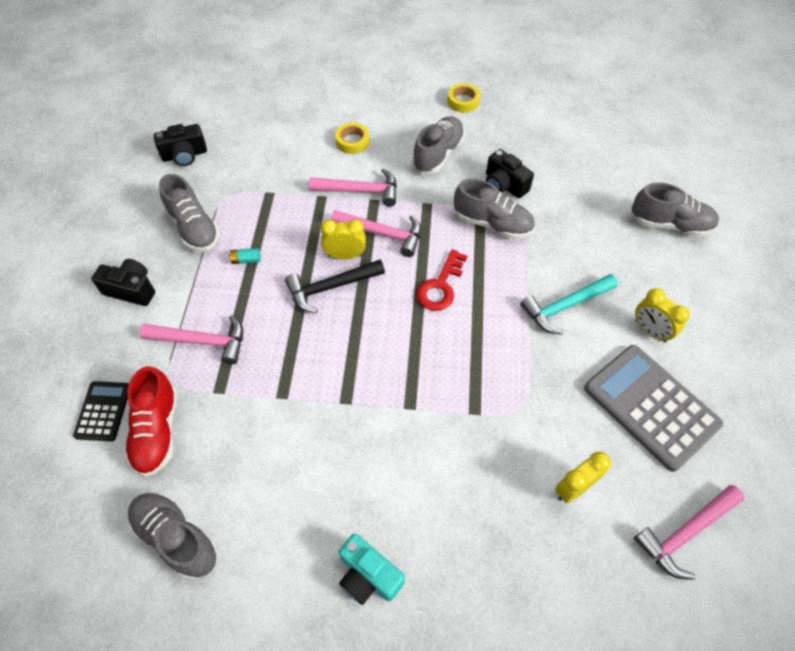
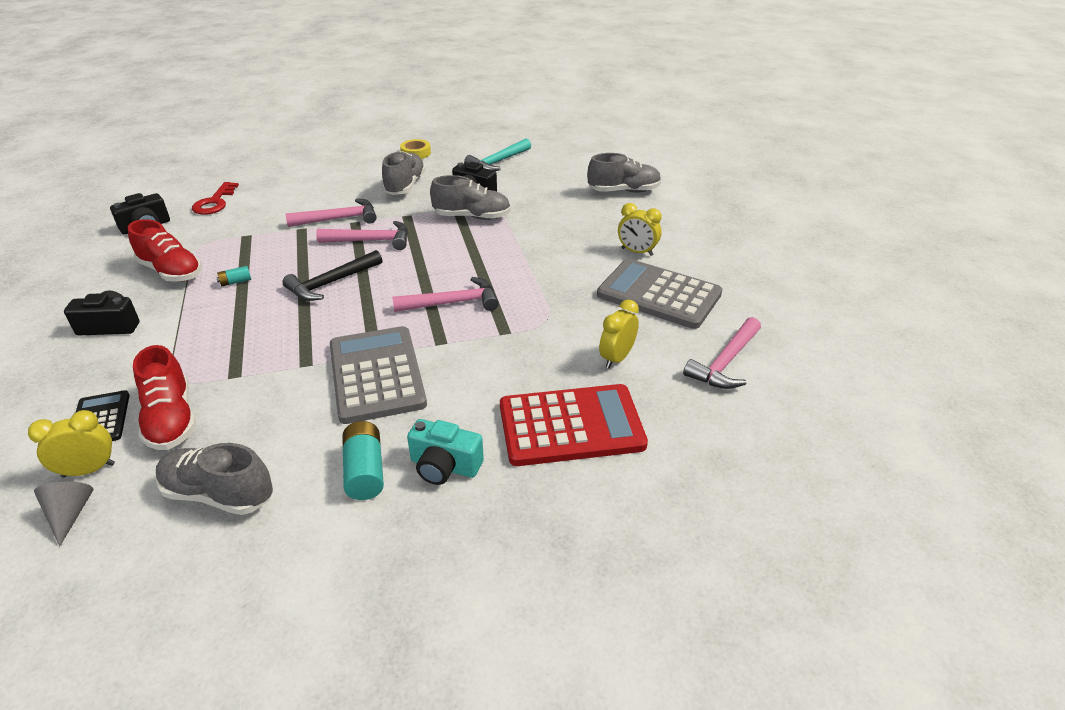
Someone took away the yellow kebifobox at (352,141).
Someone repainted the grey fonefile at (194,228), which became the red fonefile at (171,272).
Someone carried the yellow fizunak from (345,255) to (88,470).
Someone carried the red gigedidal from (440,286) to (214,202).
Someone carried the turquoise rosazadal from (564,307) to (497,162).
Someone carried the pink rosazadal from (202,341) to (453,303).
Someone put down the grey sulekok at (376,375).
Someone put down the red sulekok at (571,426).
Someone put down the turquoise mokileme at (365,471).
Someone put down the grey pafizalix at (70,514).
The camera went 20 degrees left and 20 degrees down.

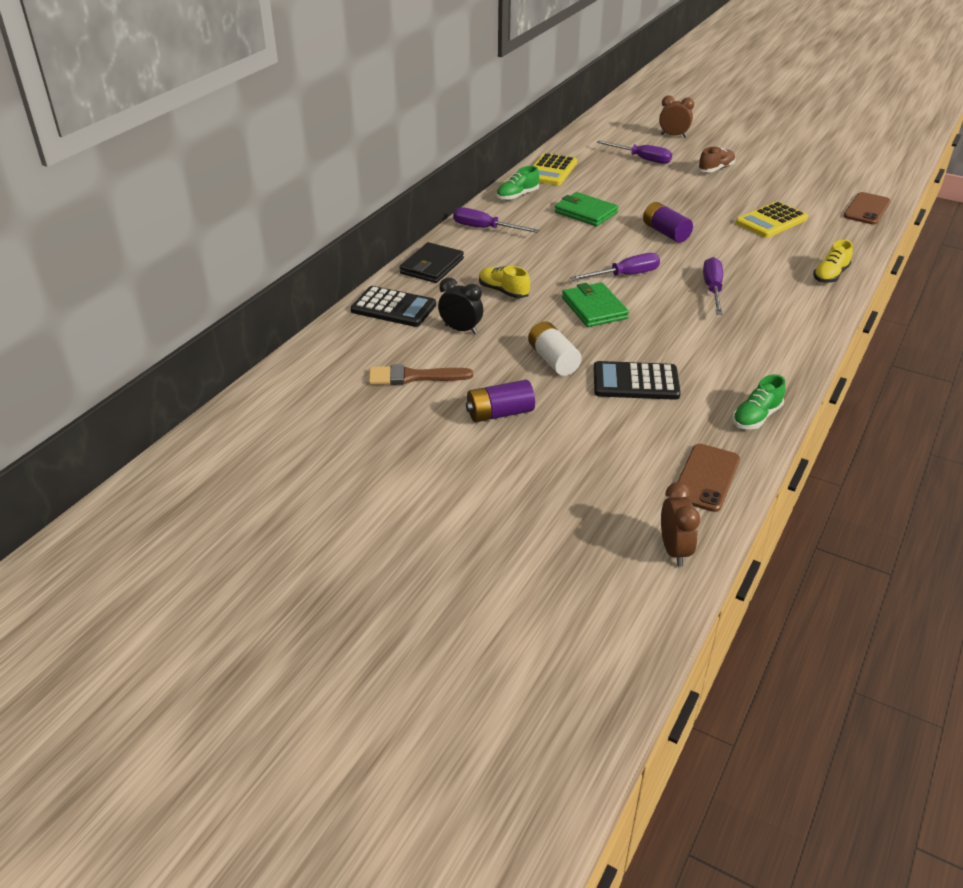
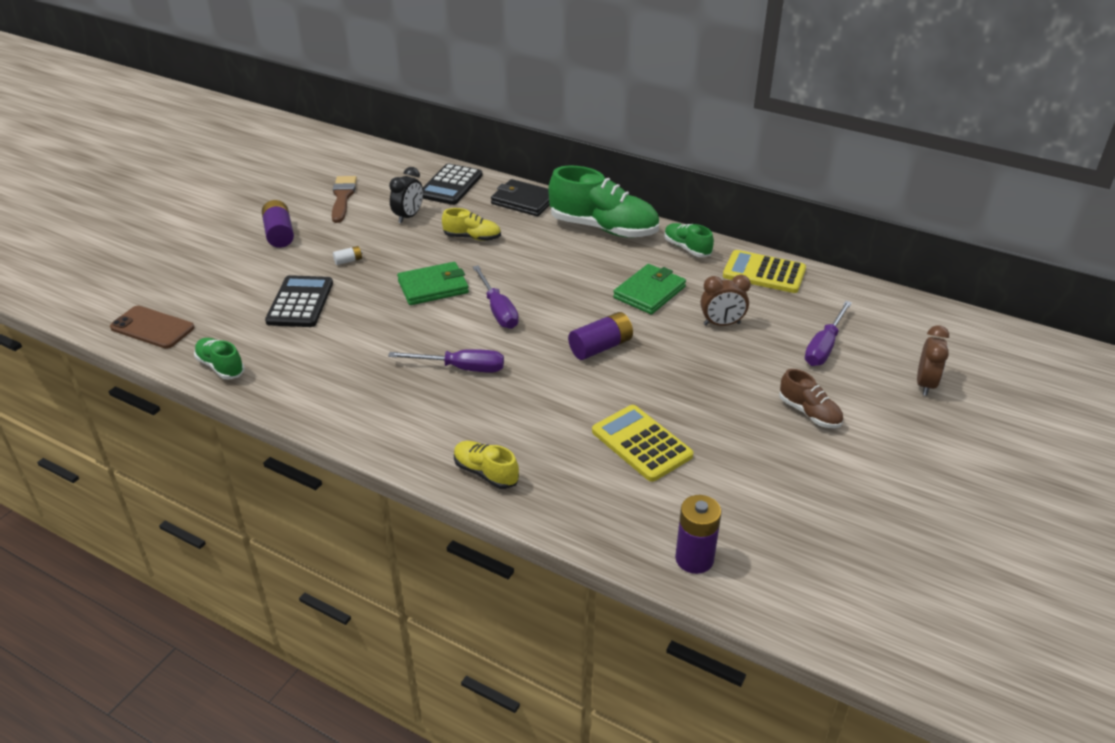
Someone swapped the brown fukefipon at (867,209) for the purple mokileme at (694,559).
Someone swapped the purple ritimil at (485,228) for the green fonefile at (603,228).
Someone rotated the yellow fonefile at (503,291) by 60 degrees clockwise.
Someone scaled the white mokileme at (553,360) by 0.50.
Someone carried the brown fizunak from (674,550) to (722,324).
The camera went 90 degrees right and 0 degrees up.

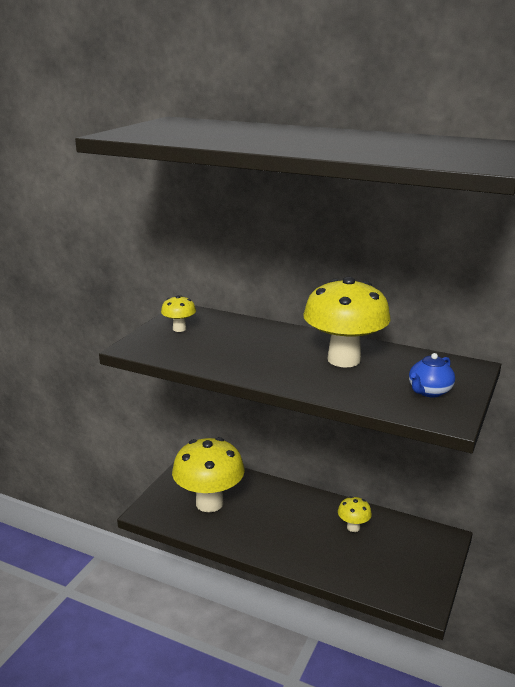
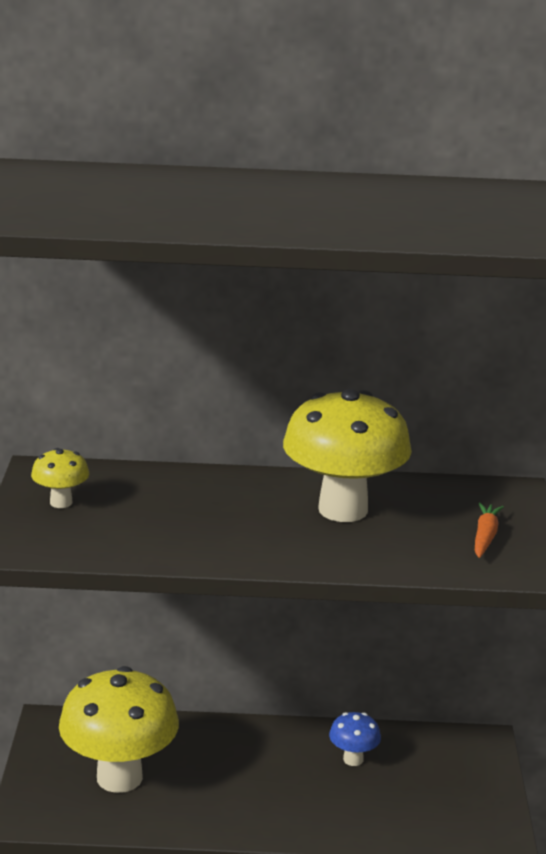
Someone swapped the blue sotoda at (429,391) for the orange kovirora at (485,537).
Someone repainted the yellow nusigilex at (353,527), which became the blue nusigilex at (353,759).
The camera went 25 degrees left and 0 degrees up.

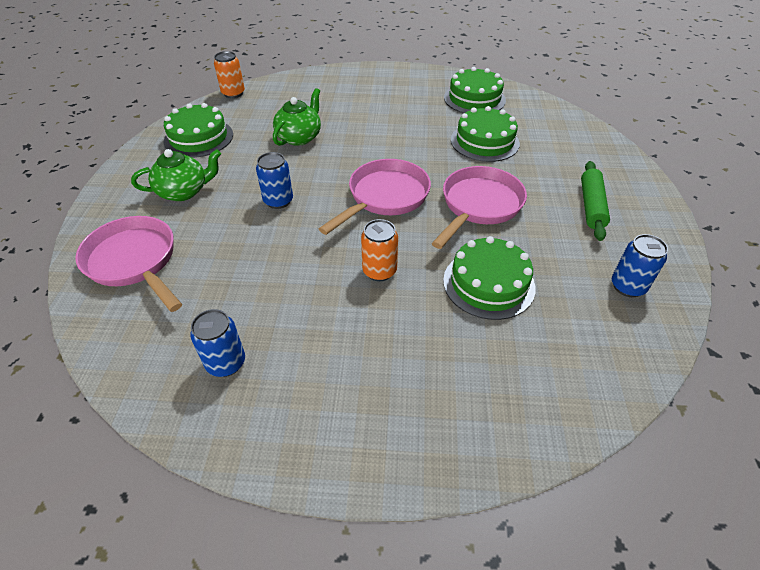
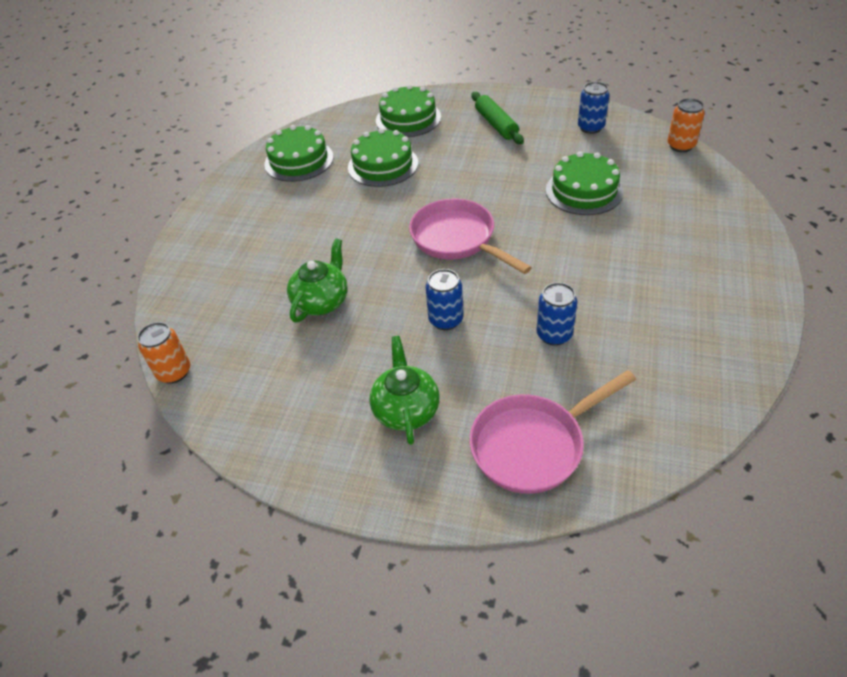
Someone rotated the green sotoda at (299,137) by 75 degrees clockwise.
Someone carried the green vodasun from (198,138) to (408,119).
Someone rotated the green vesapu at (591,206) by 45 degrees clockwise.
Someone took away the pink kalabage at (479,205).
Someone carried the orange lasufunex from (379,271) to (681,146).
Someone carried the blue lasufunex from (226,363) to (554,334).
The camera went 75 degrees left and 0 degrees up.

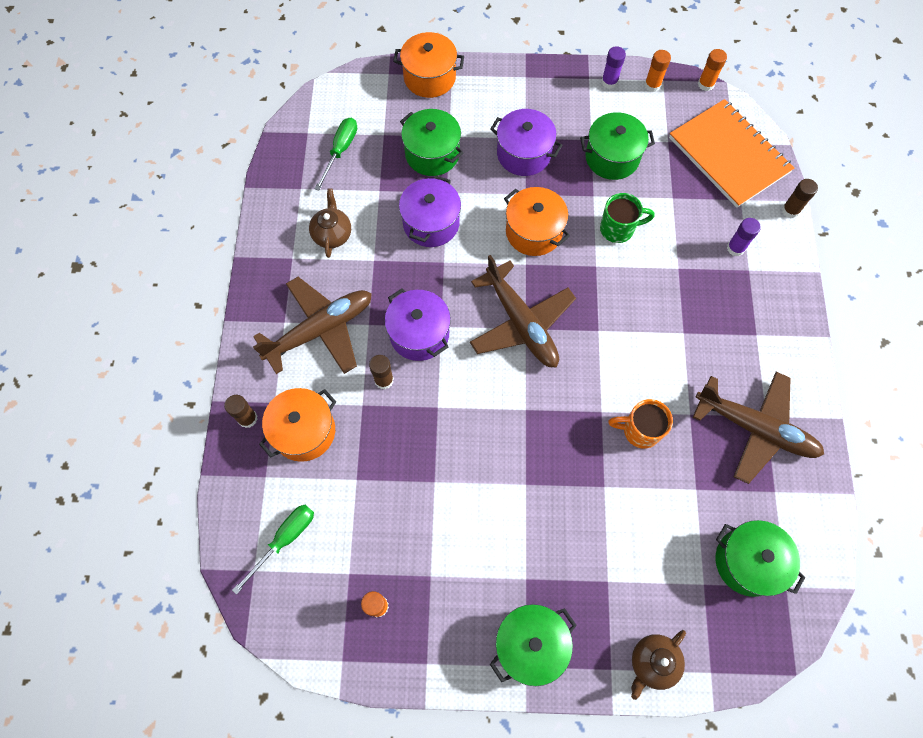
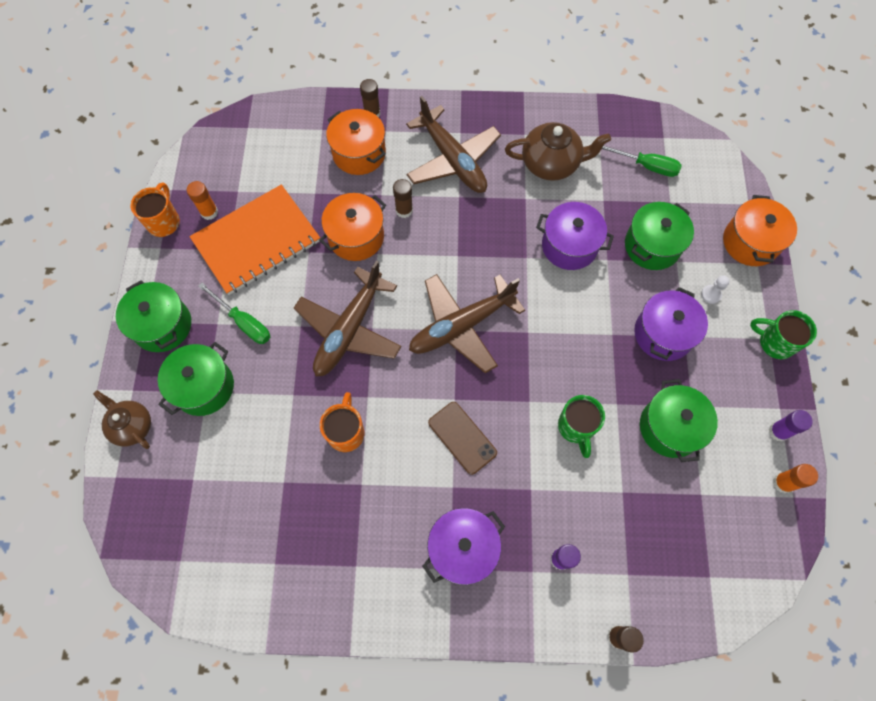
Someone took away the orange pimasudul at (705,84).
Someone carried the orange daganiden from (728,155) to (257,241).
Someone carried the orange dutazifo from (533,232) to (356,237).
Someone scaled the brown sotoda at (332,234) by 1.51.
Someone carried the purple dutazifo from (419,334) to (462,549).
Someone carried the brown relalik from (755,429) to (349,330).
Someone carried the green ritimil from (285,540) to (244,322).
Someone carried the green dutazifo from (747,562) to (204,387).
Someone put down the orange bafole at (164,221).
Someone put down the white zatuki at (711,294).
Someone put down the green bafole at (774,342).
Someone put down the brown fukefipon at (462,437).
The camera went 90 degrees right and 0 degrees up.

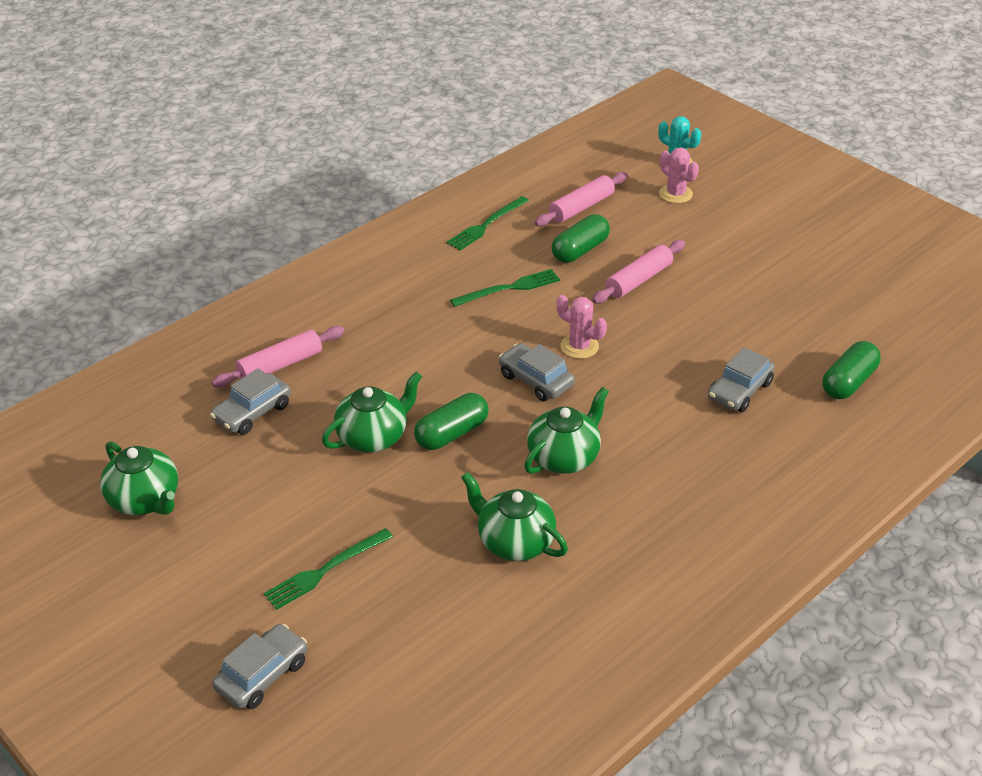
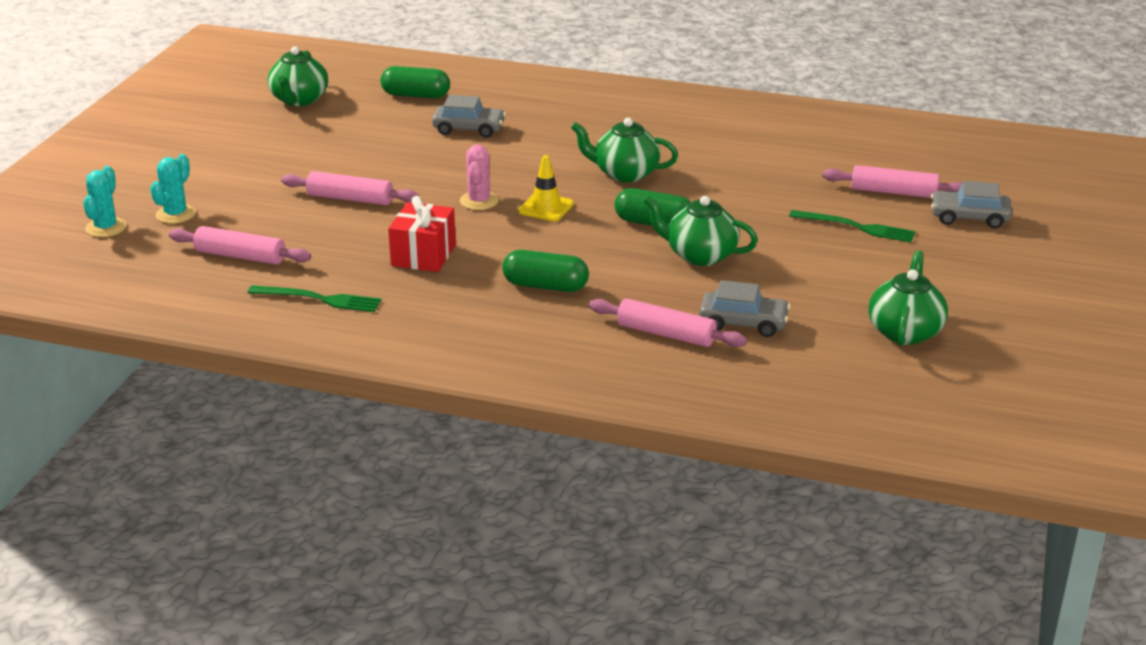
Someone repainted the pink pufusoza at (675,194), which became the turquoise pufusoza at (175,214).
Someone carried the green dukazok from (580,250) to (545,286).
Someone swapped the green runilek at (509,288) for the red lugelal at (423,255).
Someone swapped the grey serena at (536,380) for the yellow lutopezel at (546,208).
Someone carried the green sotoda from (514,542) to (299,100).
Someone put down the pink vesapu at (893,192).
The camera went 120 degrees left and 10 degrees down.

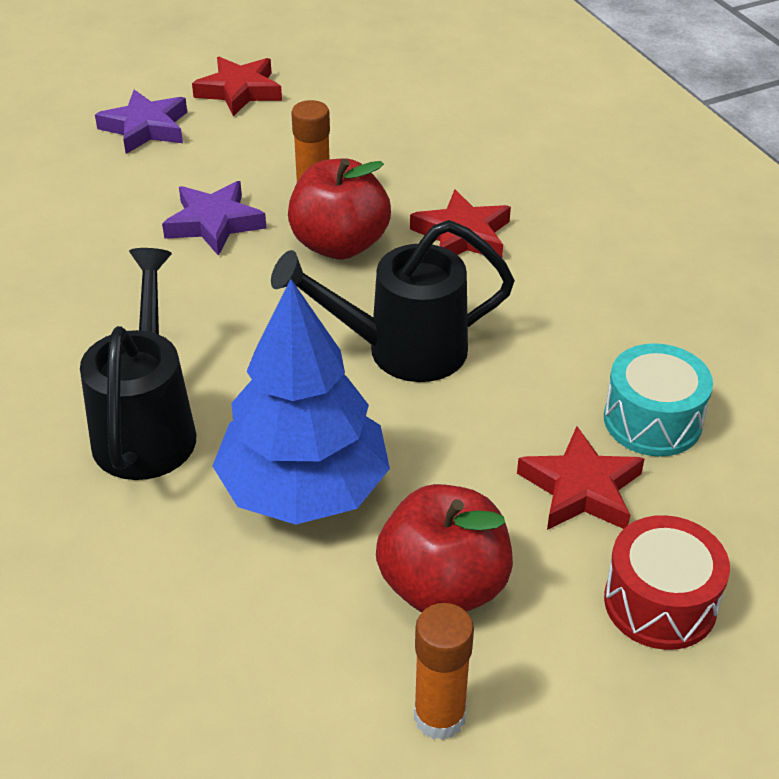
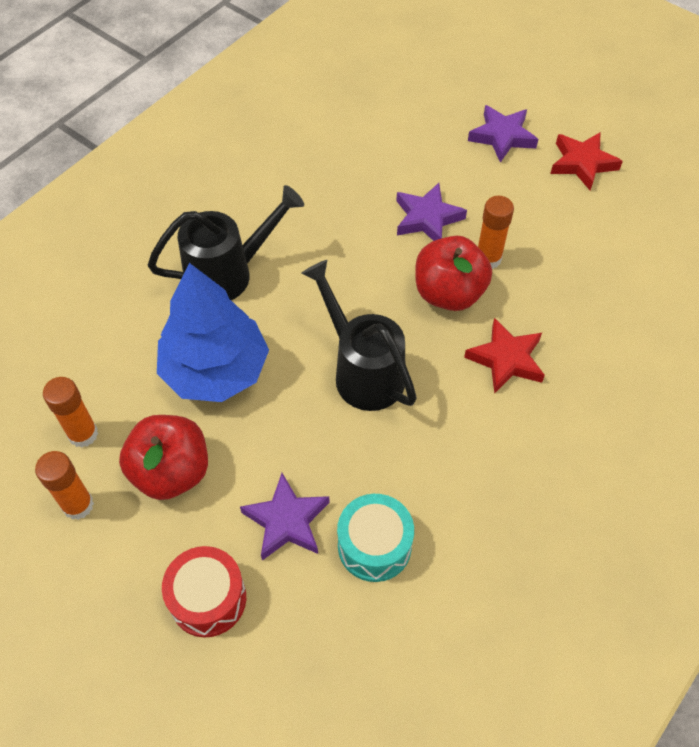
Someone repainted the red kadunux at (581,488), which became the purple kadunux at (287,521).
Someone put down the orange pimasudul at (83,434).
The camera went 65 degrees right and 15 degrees up.

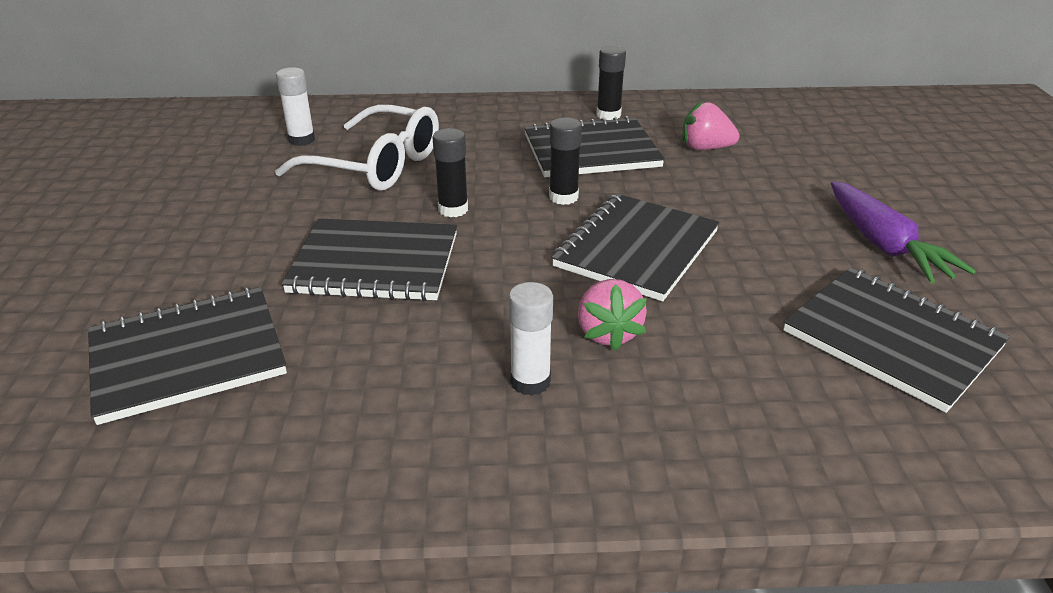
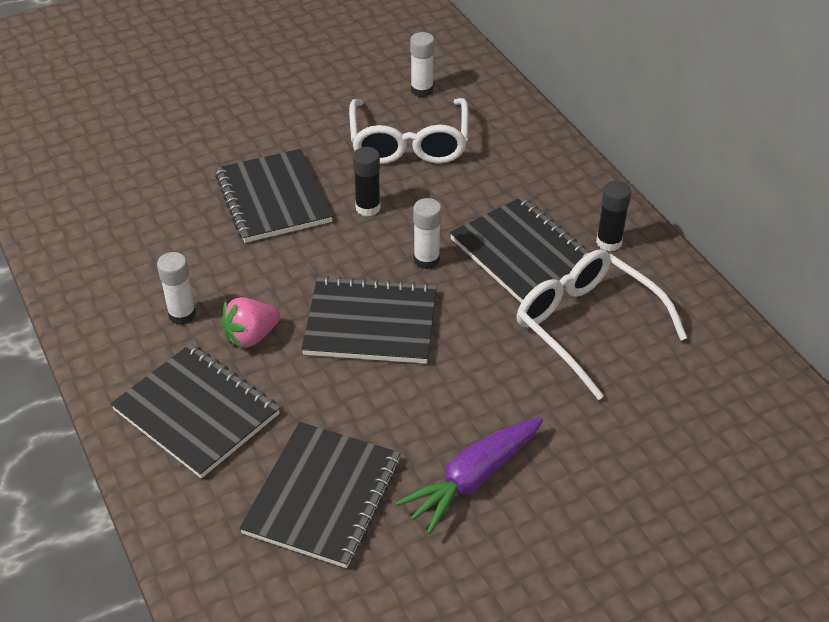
Someone swapped the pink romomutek at (705,148) for the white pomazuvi at (585,325).
Someone repainted the black pimasudul at (563,197), which became the white pimasudul at (426,260).
Someone carried the black daganiden from (188,356) to (196,412).
The camera went 65 degrees right and 10 degrees up.

